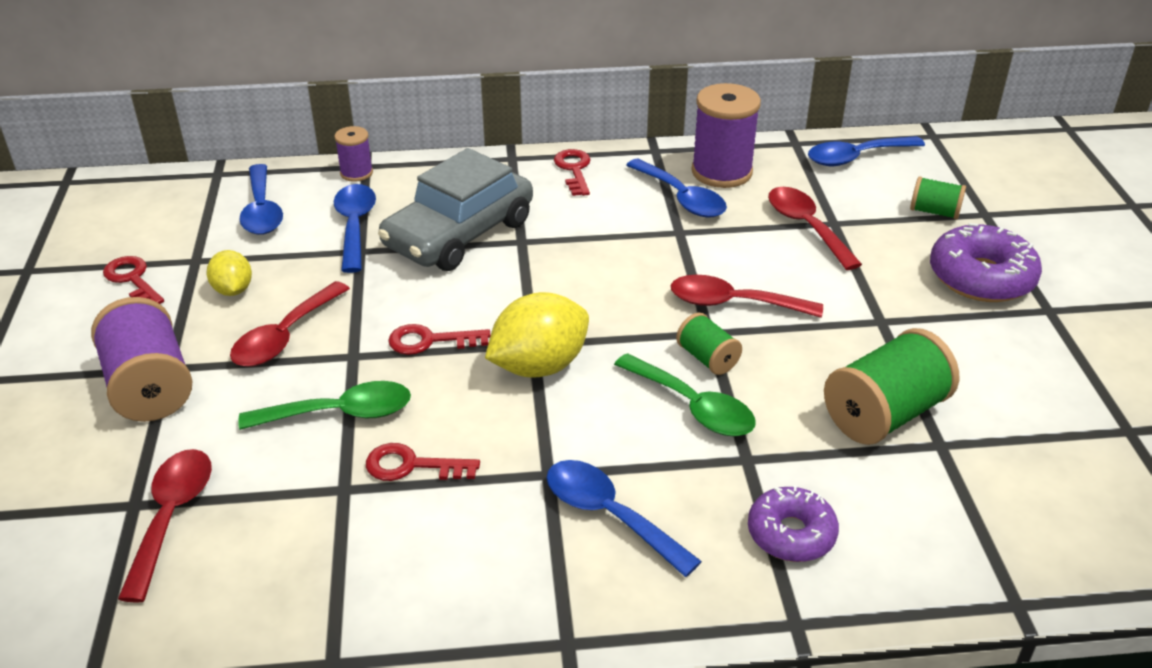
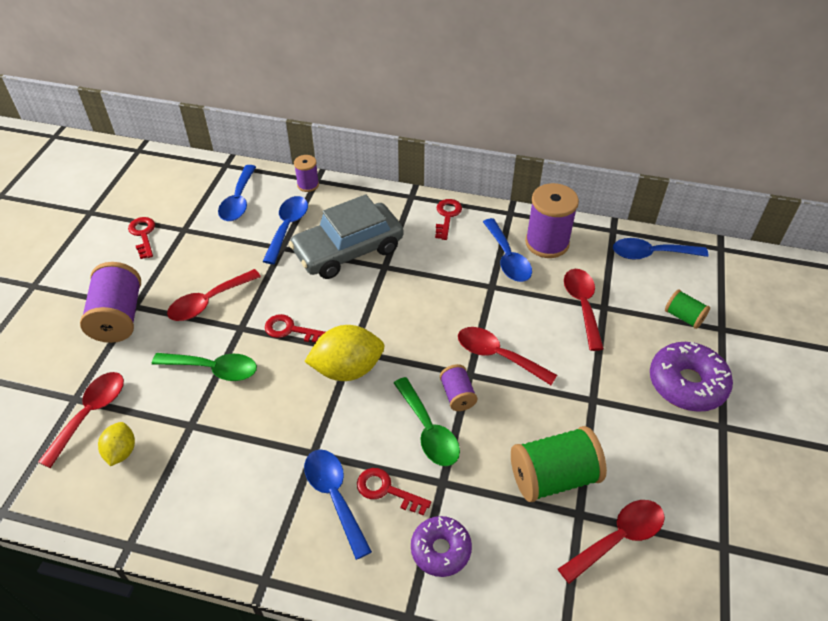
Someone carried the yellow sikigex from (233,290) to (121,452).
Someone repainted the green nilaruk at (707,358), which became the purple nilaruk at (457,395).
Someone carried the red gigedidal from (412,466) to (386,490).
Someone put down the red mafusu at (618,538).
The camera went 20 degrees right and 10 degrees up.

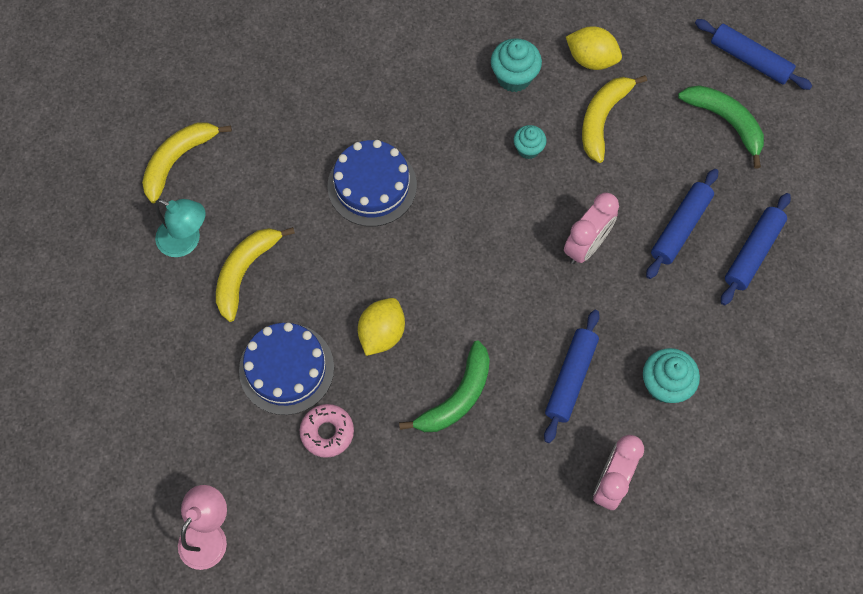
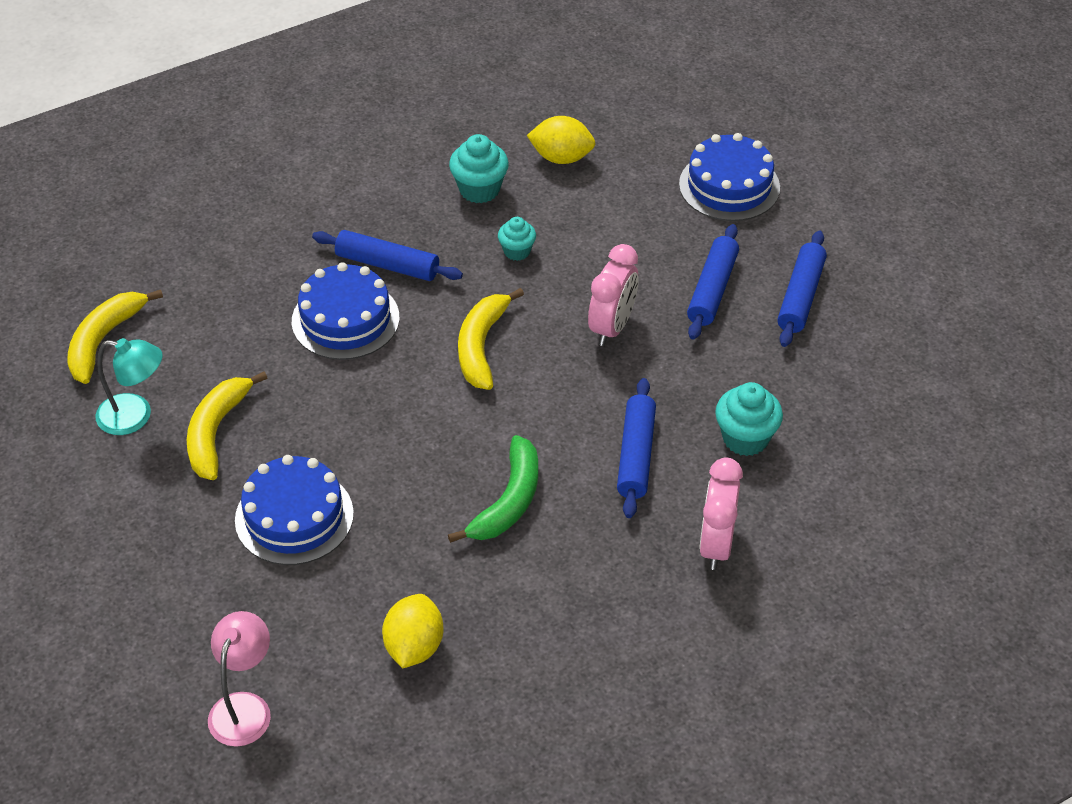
Someone carried the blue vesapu from (750,60) to (387,265).
Someone carried the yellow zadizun from (602,119) to (481,346).
Someone swapped the green zadizun at (726,122) for the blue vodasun at (729,186).
Someone carried the yellow sikigex from (382,333) to (414,647).
Someone took away the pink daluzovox at (327,432).
The camera went 15 degrees left and 20 degrees down.

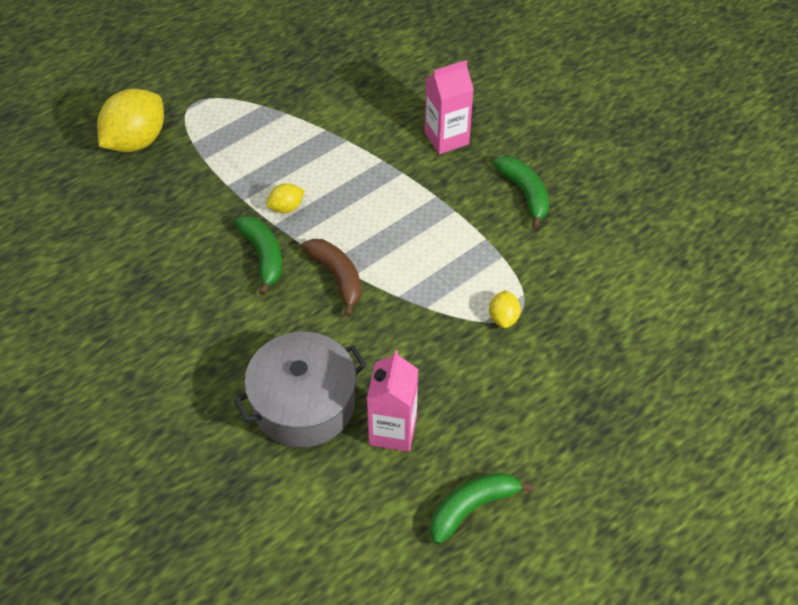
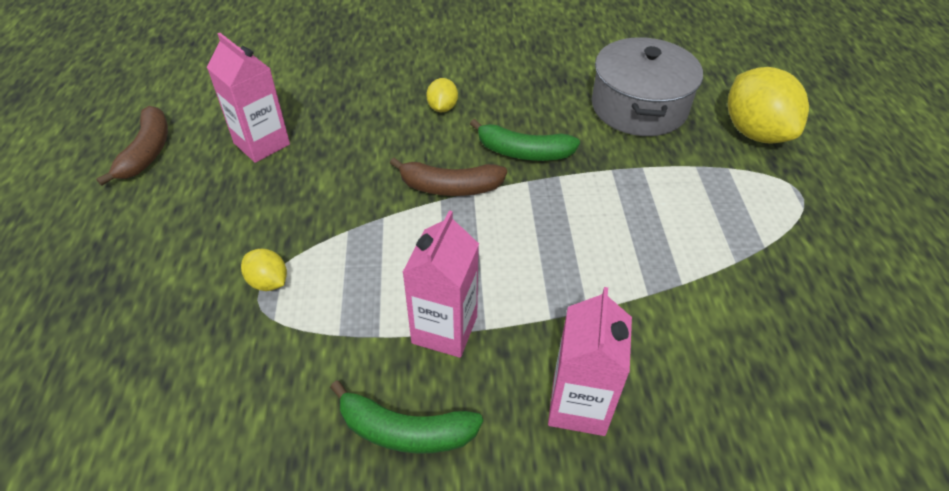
Someone carried the yellow sikigex from (286,207) to (442,108).
Someone carried the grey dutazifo from (304,404) to (639,107).
Someone repainted the green zadizun at (472,507), which became the brown zadizun at (147,152).
Someone put down the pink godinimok at (444,329).
The camera went 125 degrees right and 5 degrees down.

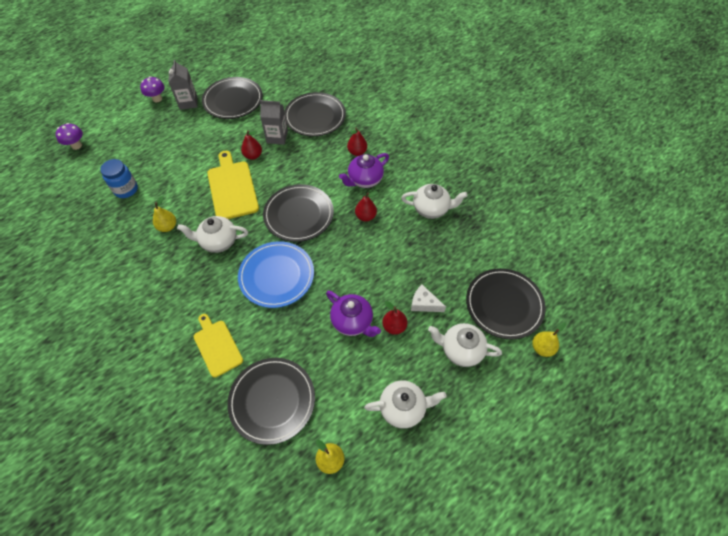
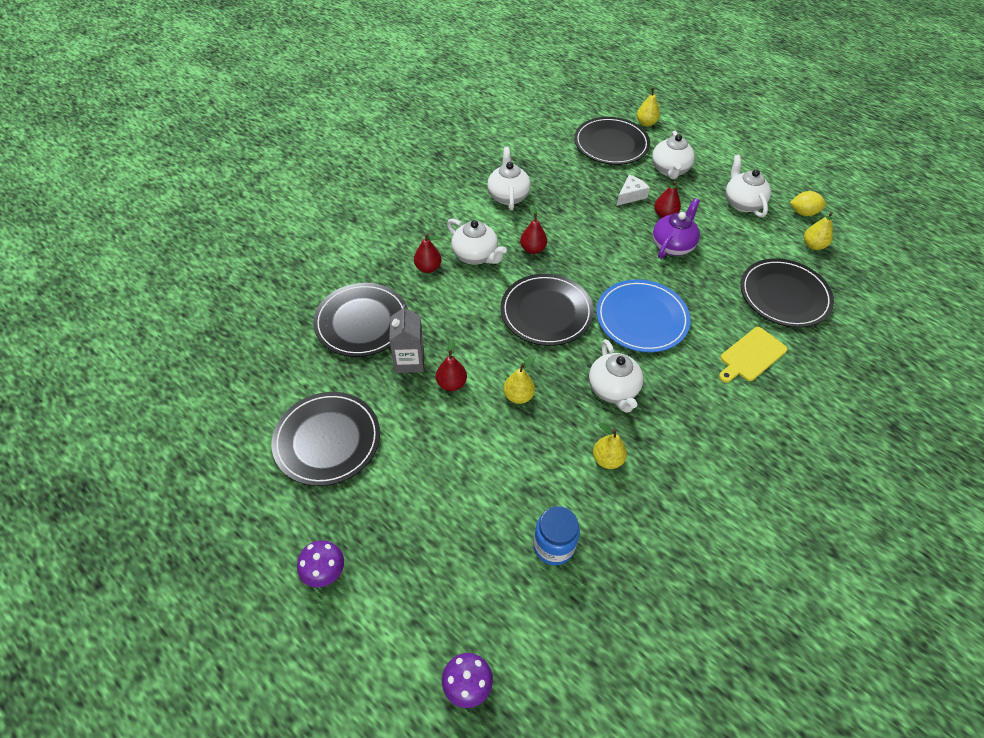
Someone took away the grey godinimok at (188,102).
Someone swapped the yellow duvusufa at (232,188) for the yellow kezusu at (518,396).
Someone repainted the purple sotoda at (364,180), which became the white sotoda at (475,256).
Someone rotated the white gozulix at (424,303) by 150 degrees counterclockwise.
Someone put down the yellow sikigex at (803,213).
The camera went 100 degrees left and 5 degrees down.

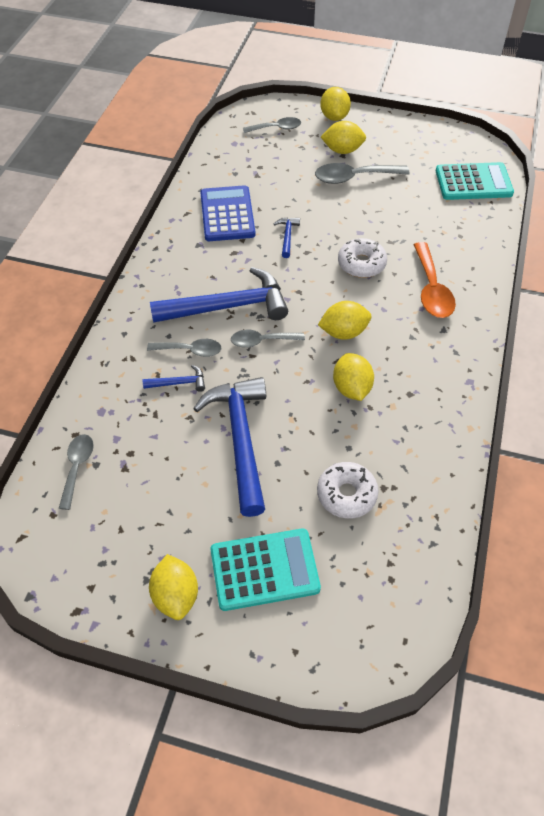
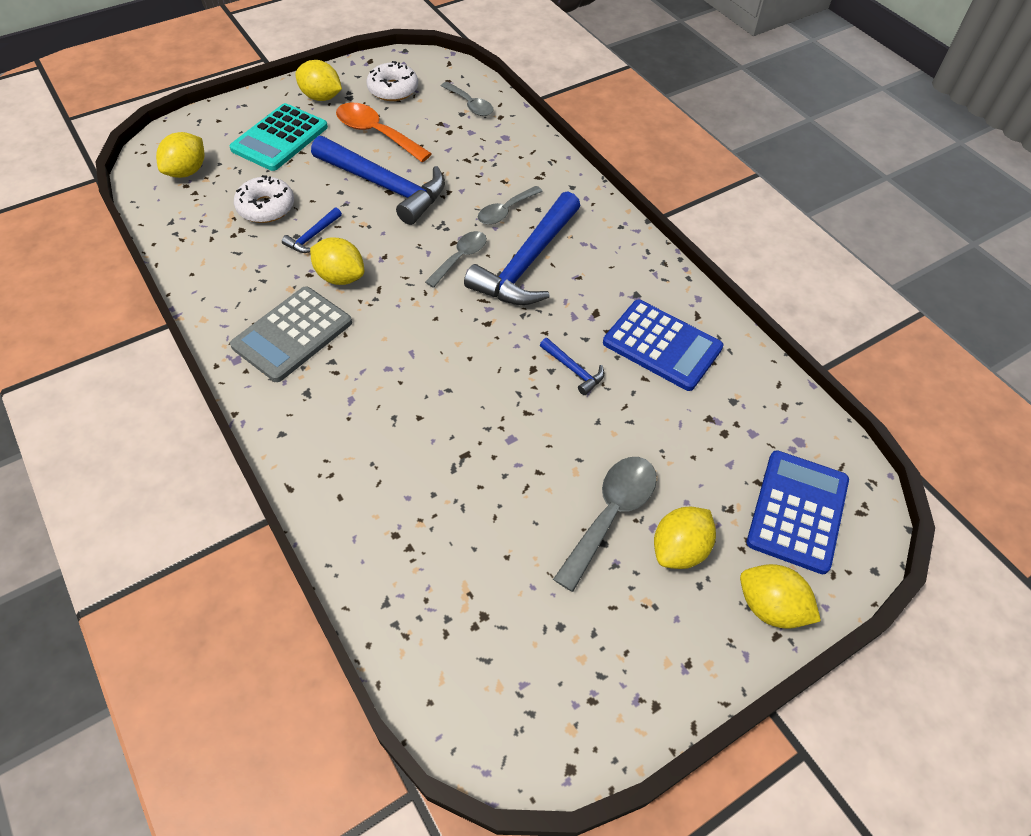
Someone swapped the grey mafusu at (276,128) for the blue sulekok at (797,511).
Someone took away the turquoise sulekok at (473,182).
Someone carried the white daluzovox from (361,264) to (393,89).
Someone carried the orange mafusu from (431,289) to (376,133).
Someone carried the yellow sikigex from (343,332) to (187,171).
Someone carried the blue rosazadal from (179,383) to (312,236).
Someone put down the grey sulekok at (292,334).
The camera went 130 degrees right and 0 degrees up.

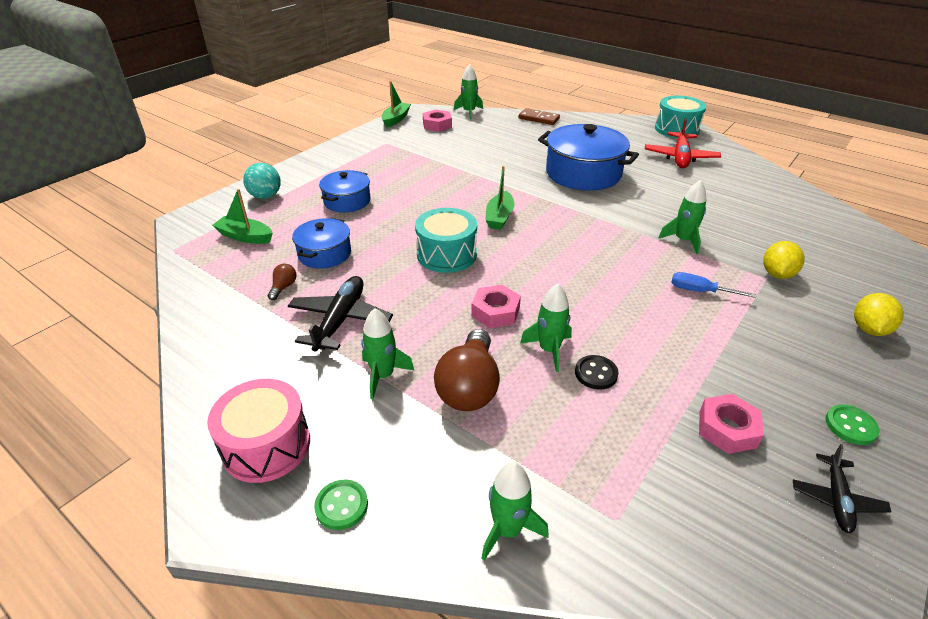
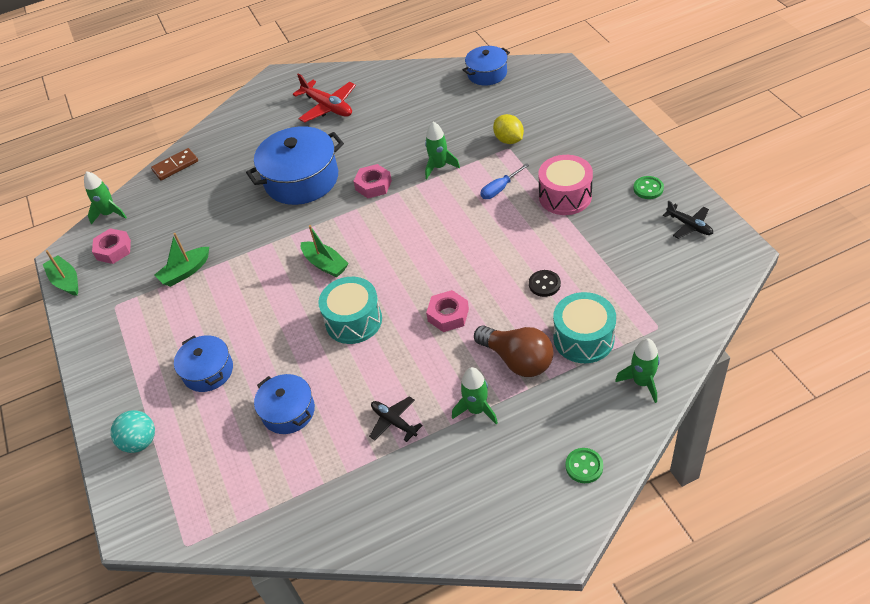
Someone carried the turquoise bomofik from (676,129) to (583,338).
Someone carried the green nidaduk from (245,237) to (185,272).
Someone took away the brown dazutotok at (283,287).
Someone scaled the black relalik at (341,320) by 0.61.
Someone took away the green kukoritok at (549,350).
Someone took away the yellow sikigex at (869,329).
Someone carried the pink bomofik from (266,445) to (565,196).
Someone carried the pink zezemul from (727,429) to (373,185).
Someone put down the blue dutazifo at (487,74).
The camera went 55 degrees left and 10 degrees up.

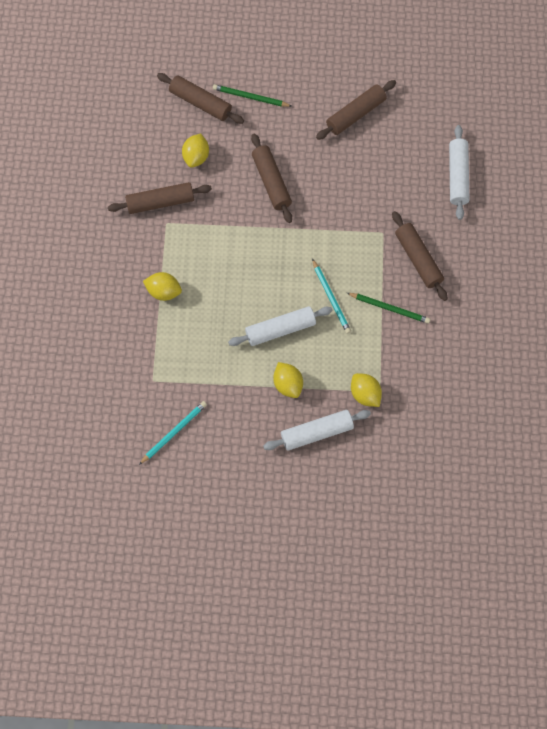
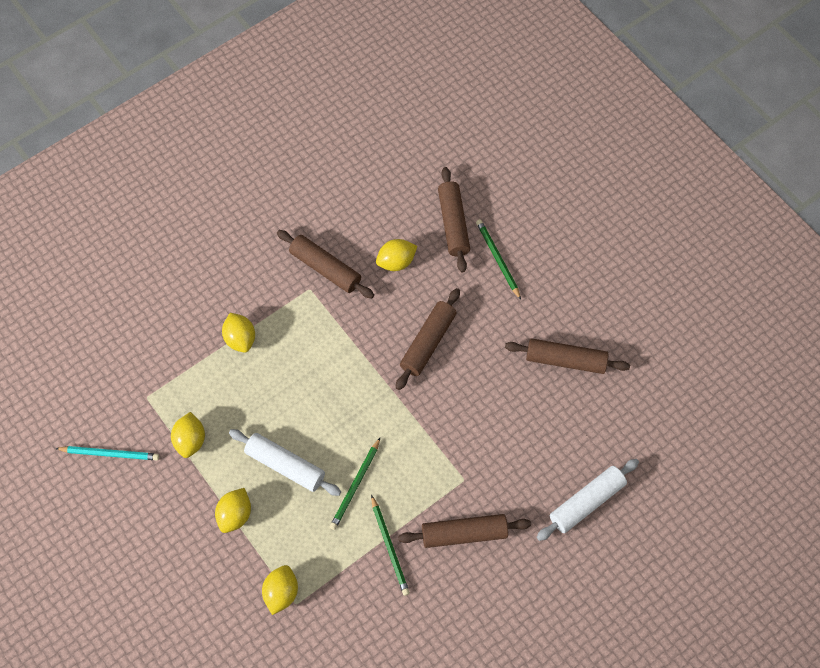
Someone rotated the brown vesapu at (418,259) by 60 degrees clockwise.
Someone repainted the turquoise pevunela at (331,297), which became the green pevunela at (355,485).
Someone took away the white vesapu at (317,433).
Someone put down the yellow sikigex at (190,440).
The camera went 50 degrees right and 5 degrees down.

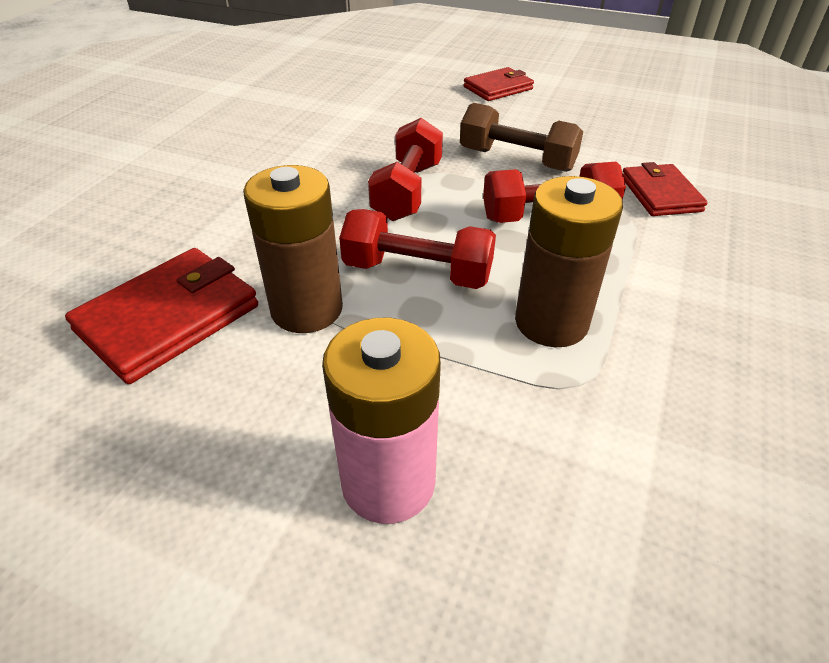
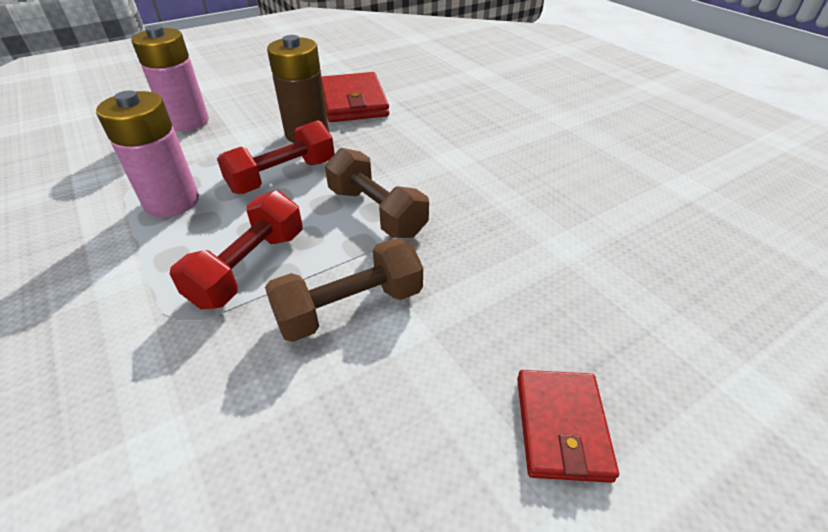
Someone repainted the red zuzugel at (407,191), which became the brown zuzugel at (376,212).
Someone took away the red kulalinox at (660,194).
Someone repainted the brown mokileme at (551,322), which became the pink mokileme at (172,202).
The camera went 125 degrees right and 0 degrees up.

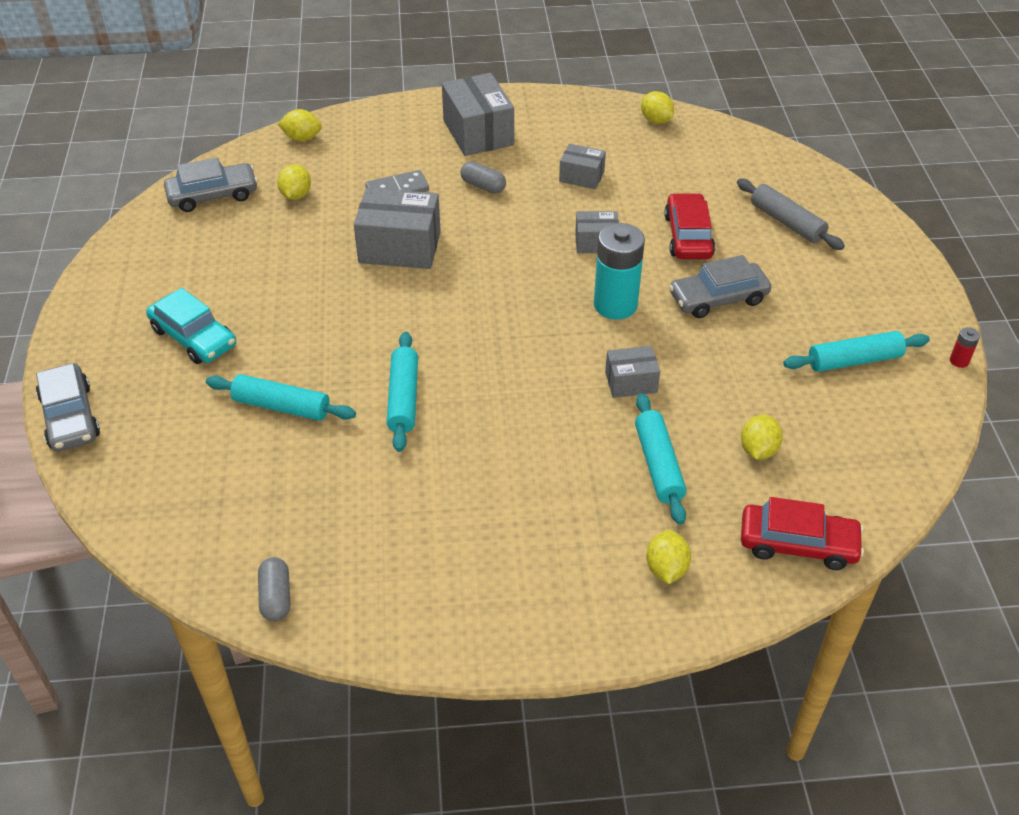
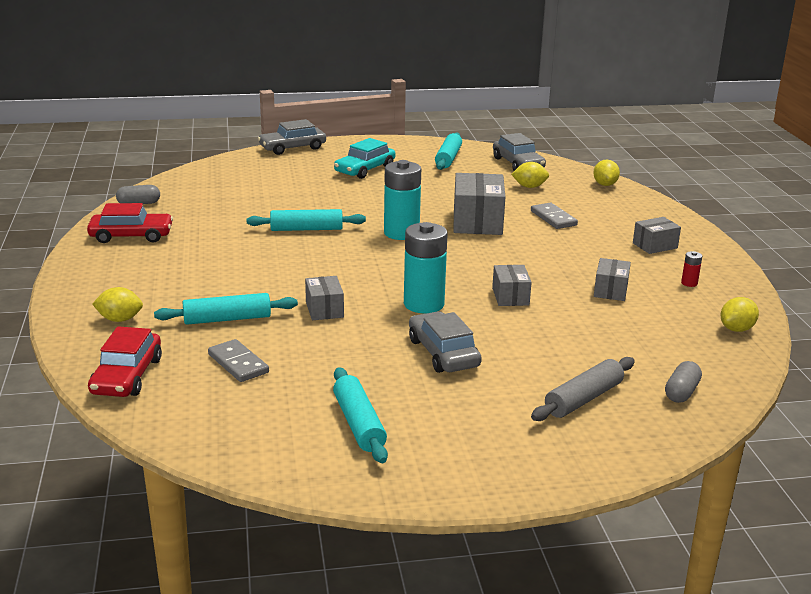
Someone scaled the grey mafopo at (478,133) by 0.56.
Someone carried the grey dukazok from (483,186) to (681,392).
Someone carried the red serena from (688,236) to (131,236).
Someone carried the red mokileme from (959,361) to (689,283).
Someone carried the turquoise vesapu from (282,406) to (448,158).
Someone swapped the yellow sikigex at (758,450) for the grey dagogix at (238,363).
Someone put down the turquoise mokileme at (401,233).
The camera went 85 degrees right and 20 degrees down.

